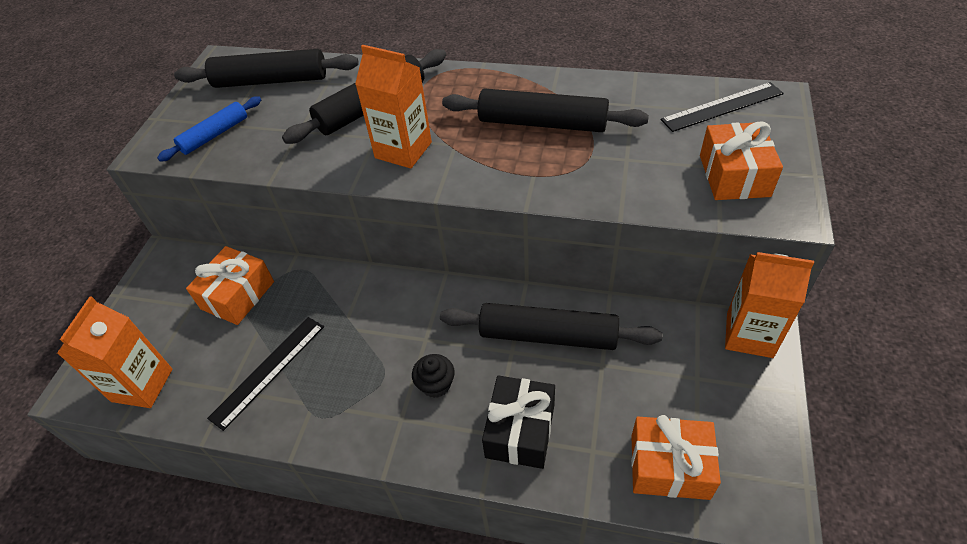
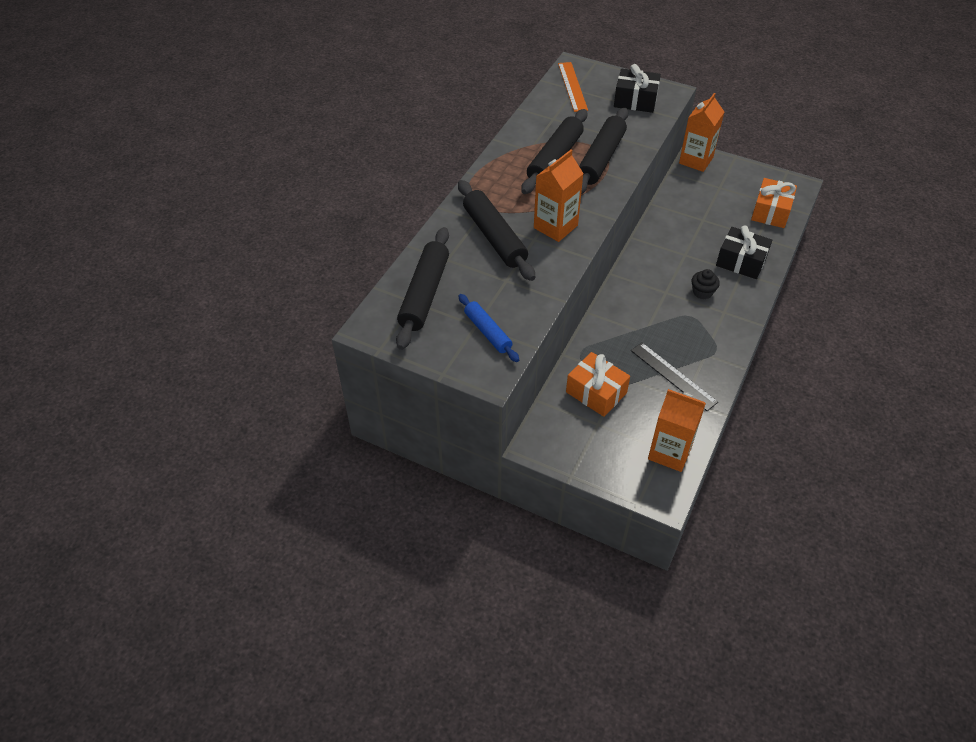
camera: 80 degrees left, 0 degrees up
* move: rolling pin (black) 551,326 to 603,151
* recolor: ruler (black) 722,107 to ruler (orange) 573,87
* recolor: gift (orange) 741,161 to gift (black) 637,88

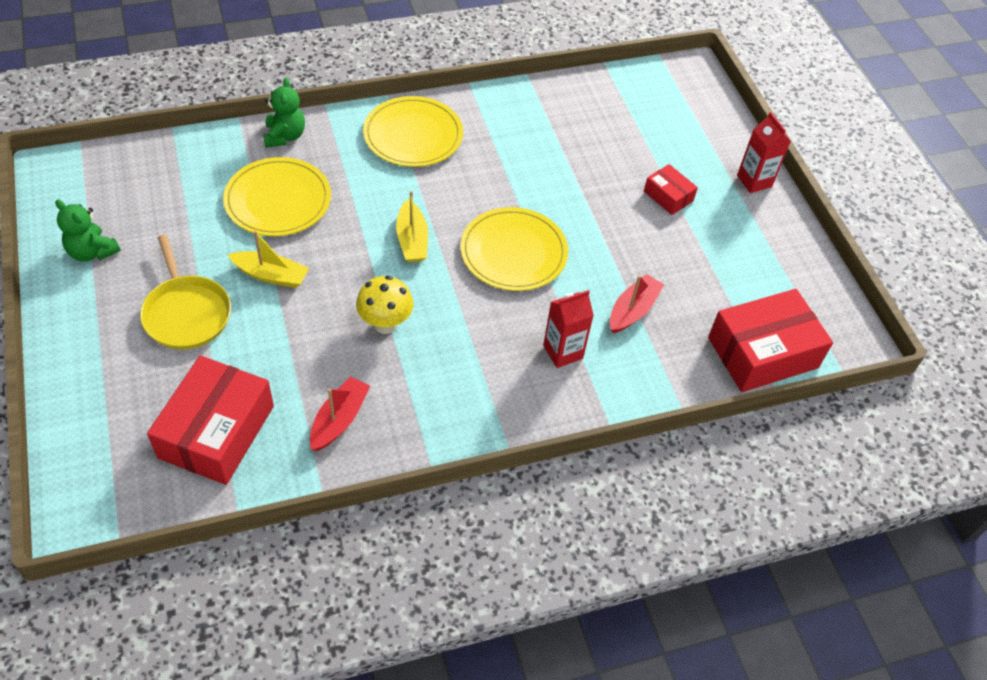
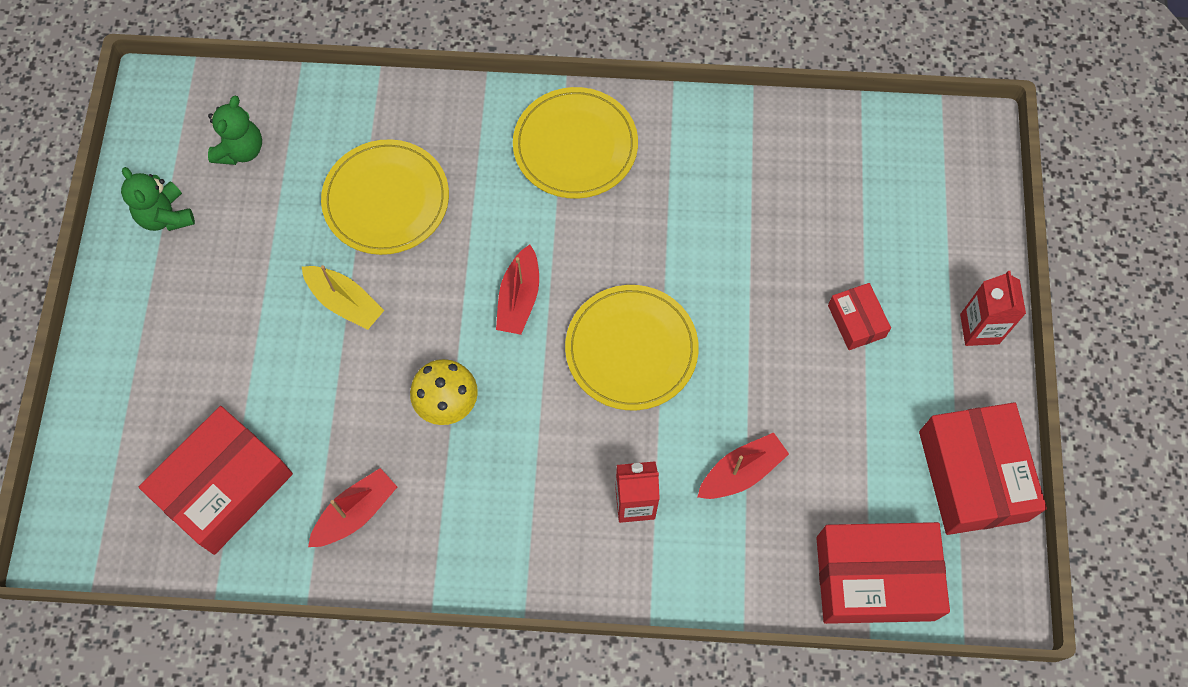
camera: 25 degrees right, 15 degrees up
* delete: pan (yellow) 185,292
* insert: box (red) 983,468
* move: teddy bear (green) 284,112 to 235,130
* recolor: boat (yellow) 412,226 to boat (red) 517,290

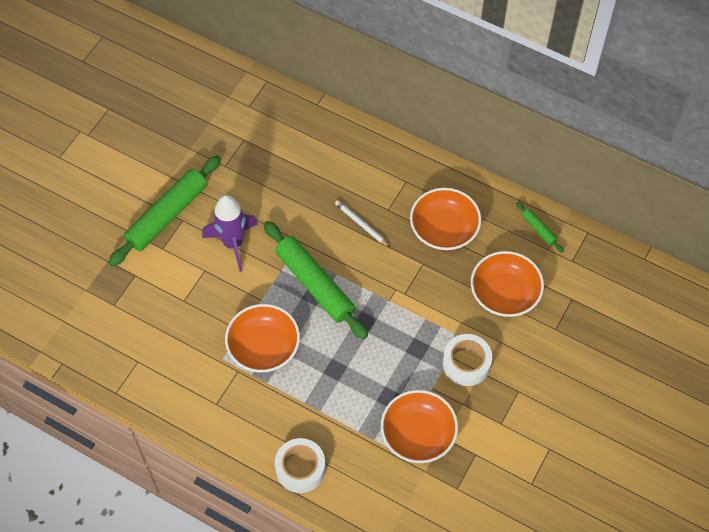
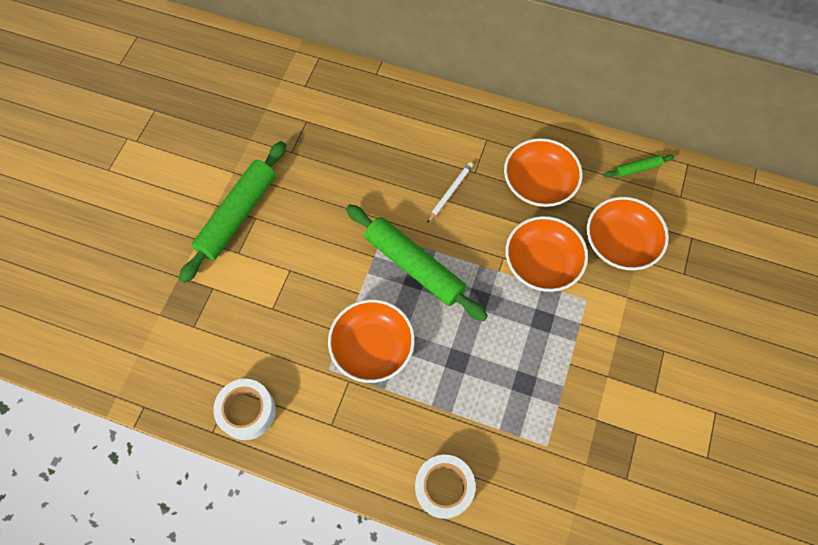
camera: 10 degrees left, 5 degrees up
* delete: rocket (purple) 230,233
* move: bowl (orange) 419,426 to 547,254
* move: tape (white) 467,360 to 244,409
* rotate: pencil (white) 362,223 = 450,192 90 degrees clockwise
* rotate: rolling pin (green) 540,227 = 639,166 60 degrees counterclockwise

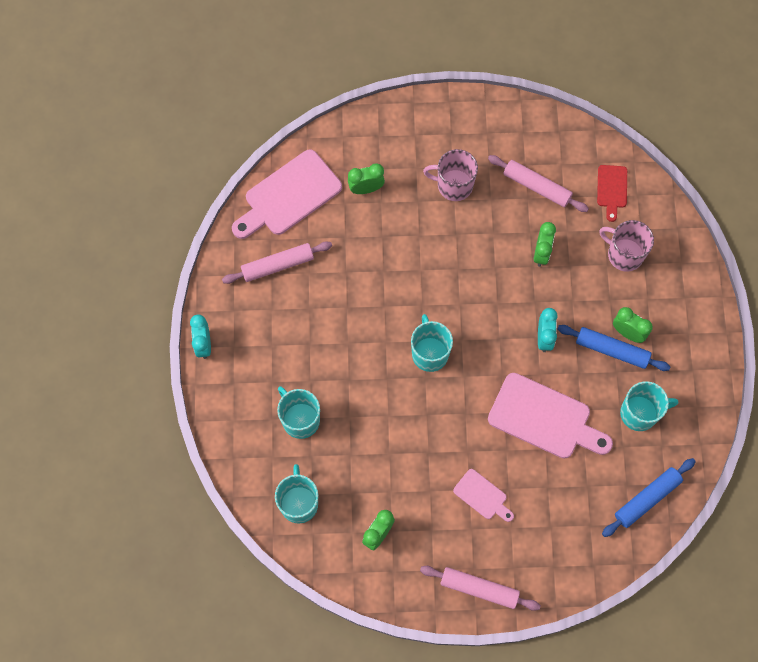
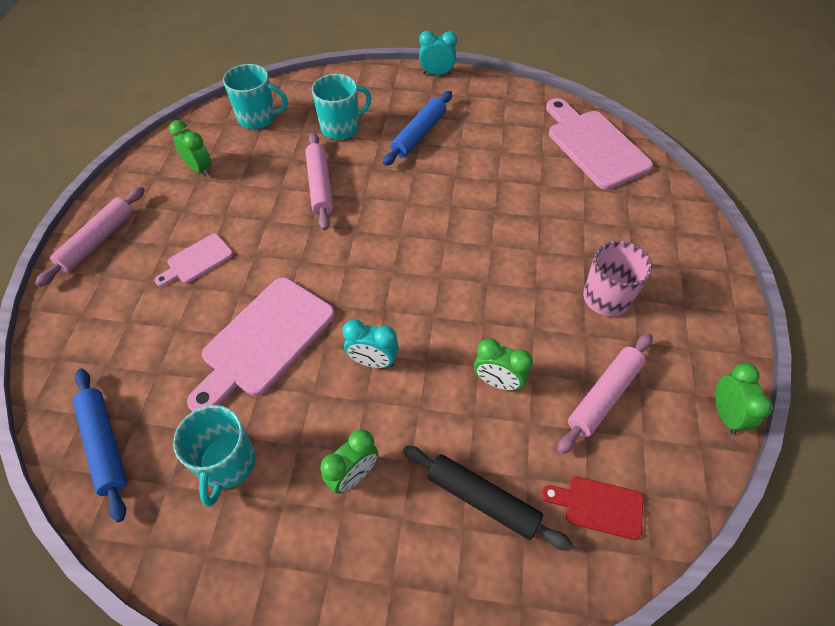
camera: 100 degrees right, 15 degrees down
* delete: mug (turquoise) 432,343
* move: rolling pin (pink) 277,262 to 319,181
* move: clock (green) 366,178 to 744,399
* move: rolling pin (blue) 614,348 to 417,128
* replace: mug (pink) 626,246 to rolling pin (black) 488,498

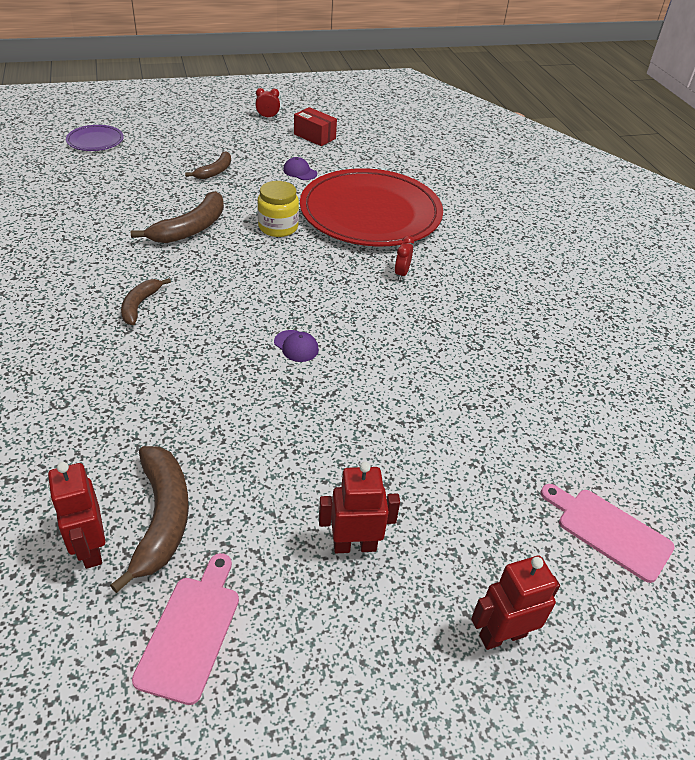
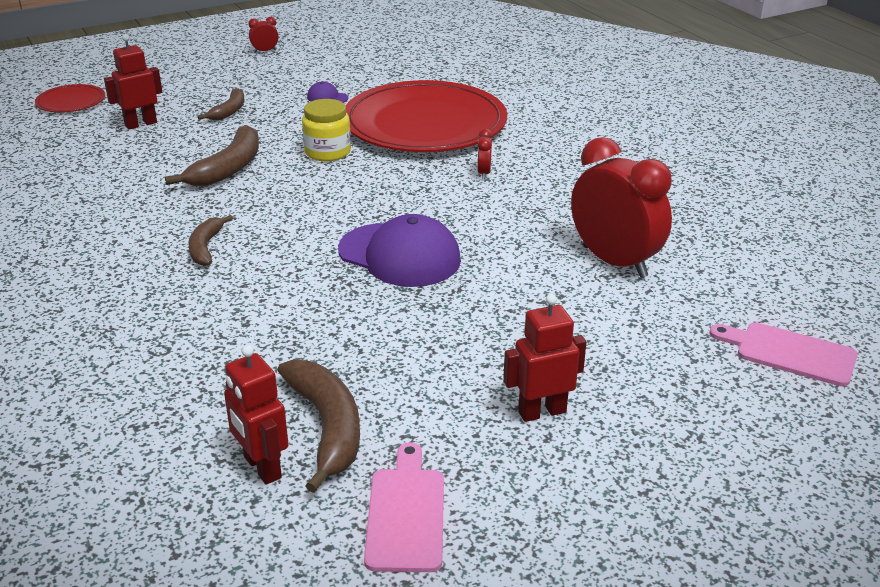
camera: 10 degrees left, 10 degrees down
* delete: box (red) 315,126
* insert: clock (red) 621,207
* move: robot (red) 515,603 to 133,82
* recolor: plate (purple) 95,138 to plate (red) 70,98
* resize: cap (purple) 296,346 = 399,250 x2.30

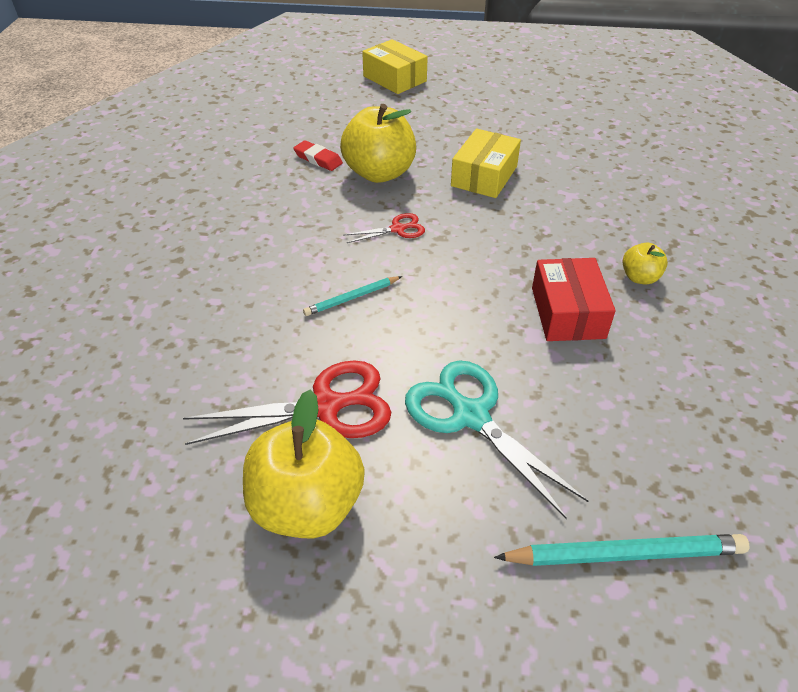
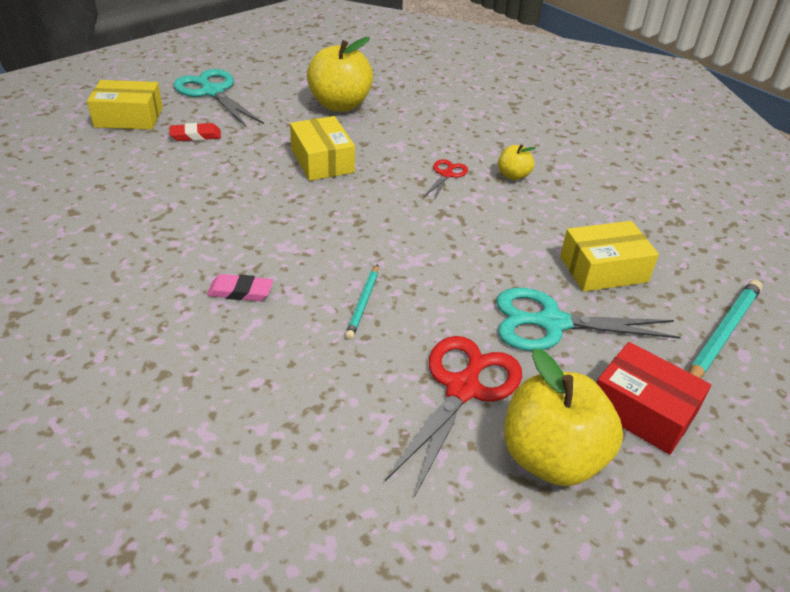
camera: 50 degrees left, 5 degrees down
* insert: scissors (turquoise) 219,98
* insert: eraser (pink) 240,287
* insert: box (yellow) 609,256
* move: eraser (red) 318,155 to 195,132
* move: apple (yellow) 378,143 to 340,74
* move: scissors (red) 384,228 to 446,179
* move: box (red) 574,299 to 654,398

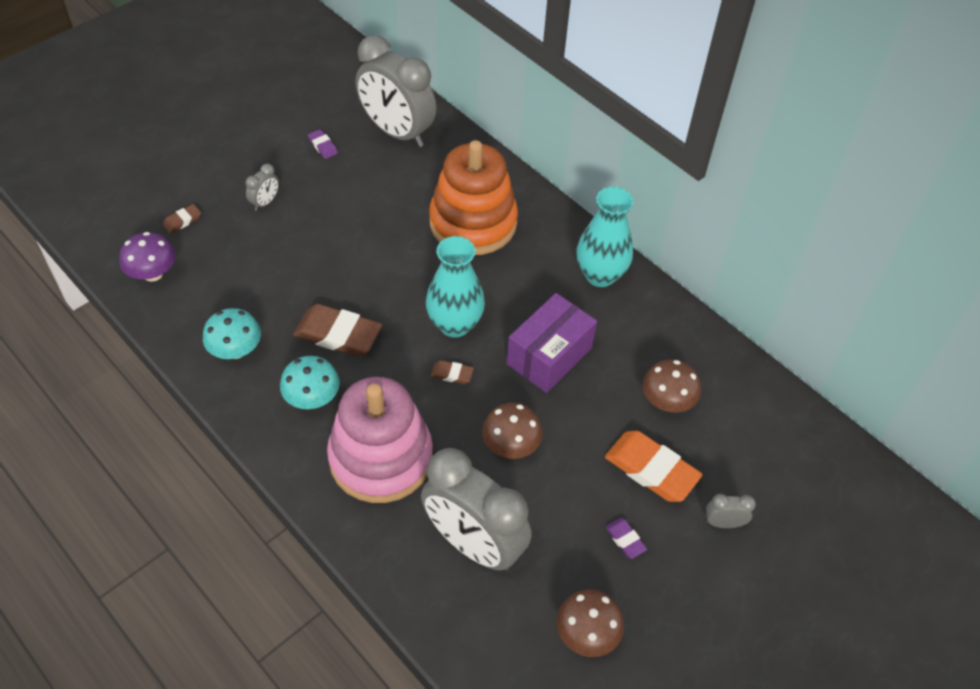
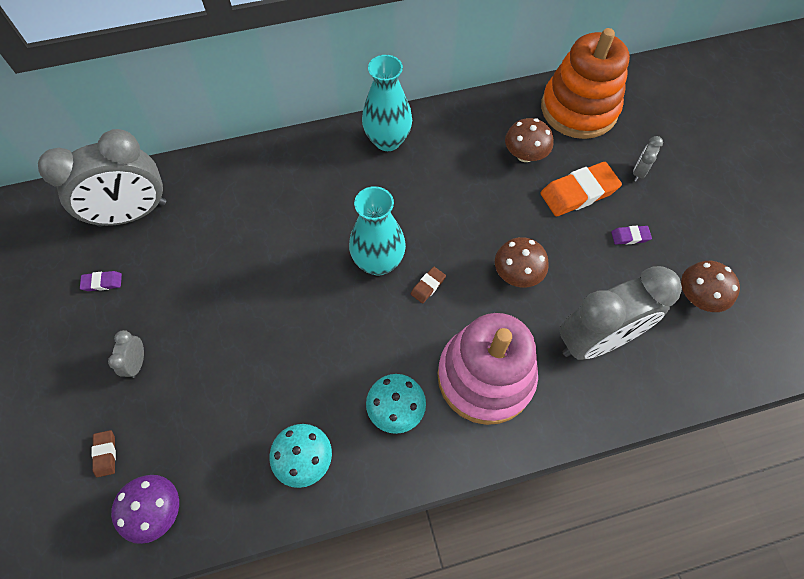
camera: 60 degrees left, 10 degrees up
* delete: eraser (brown) 337,330
* delete: box (purple) 551,343
* move: stacking toy (orange) 473,197 to 585,83
* rotate: clock (grey) 262,187 = 126,354 150 degrees counterclockwise

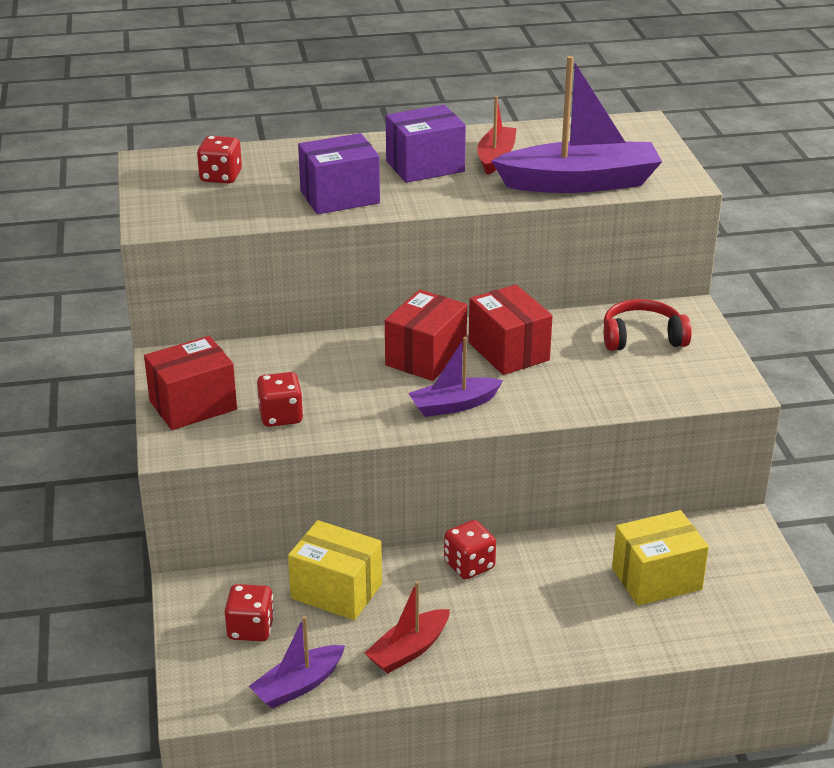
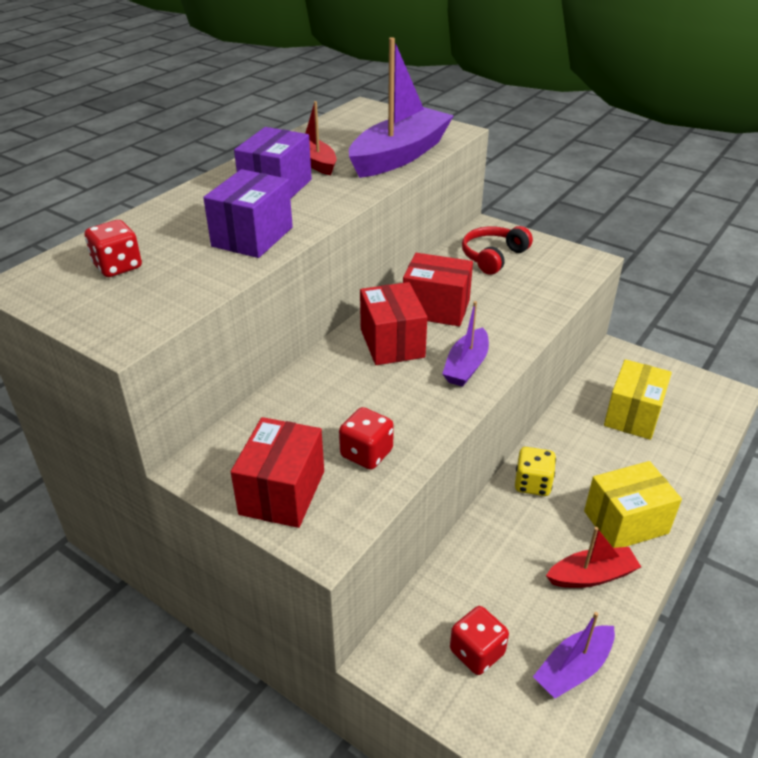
camera: 45 degrees left, 5 degrees up
* move: box (yellow) 335,570 to 633,504
* recolor: dice (red) 470,549 to dice (yellow) 535,471
* rotate: boat (purple) 297,662 = 574,655 45 degrees clockwise
* rotate: boat (red) 407,627 = 593,557 105 degrees counterclockwise

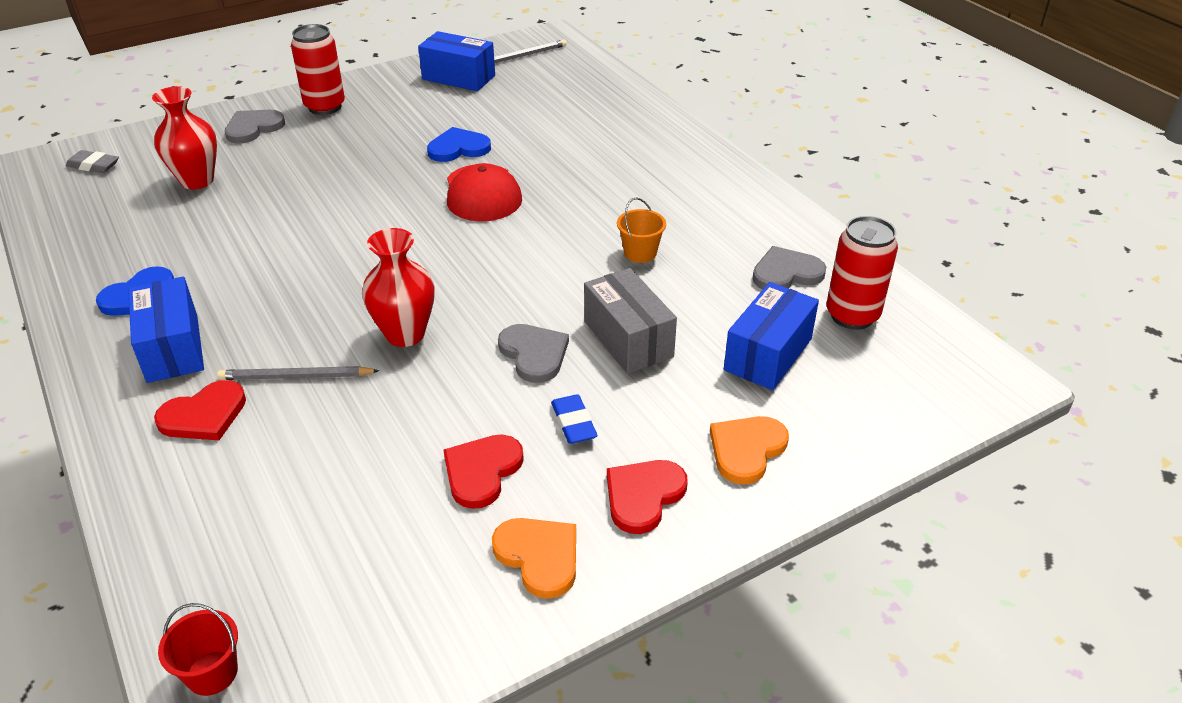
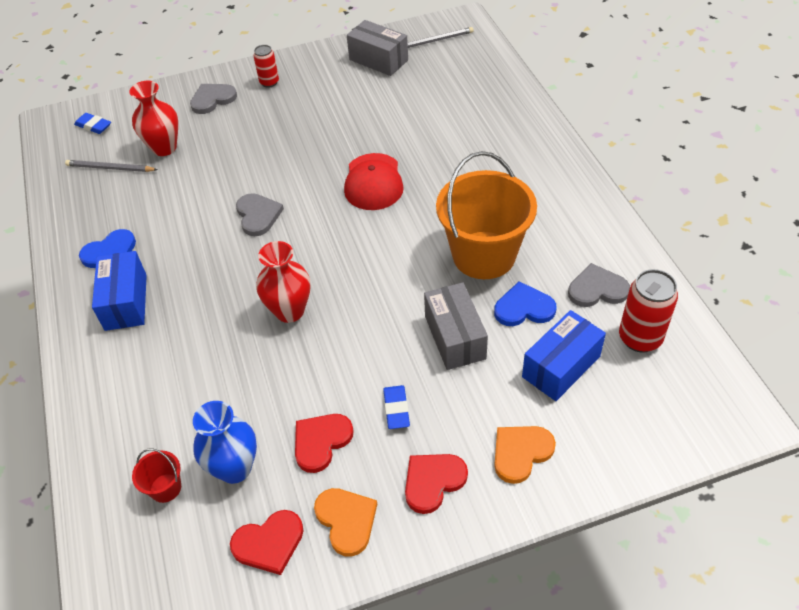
camera: 15 degrees right, 10 degrees up
* insert: vase (blue) 225,442
* move: heart (red) 200,410 to 267,542
* move: bucket (red) 198,649 to 156,476
* move: pencil (grey) 298,373 to 111,166
* move: heart (blue) 459,144 to 525,303
* move: heart (grey) 533,353 to 260,214
* recolor: eraser (grey) 92,161 to eraser (blue) 92,123
* recolor: box (blue) 456,61 to box (grey) 377,48
* resize: can (red) 318,69 = 266,66 x0.61
* resize: bucket (orange) 641,230 = 486,215 x2.44

